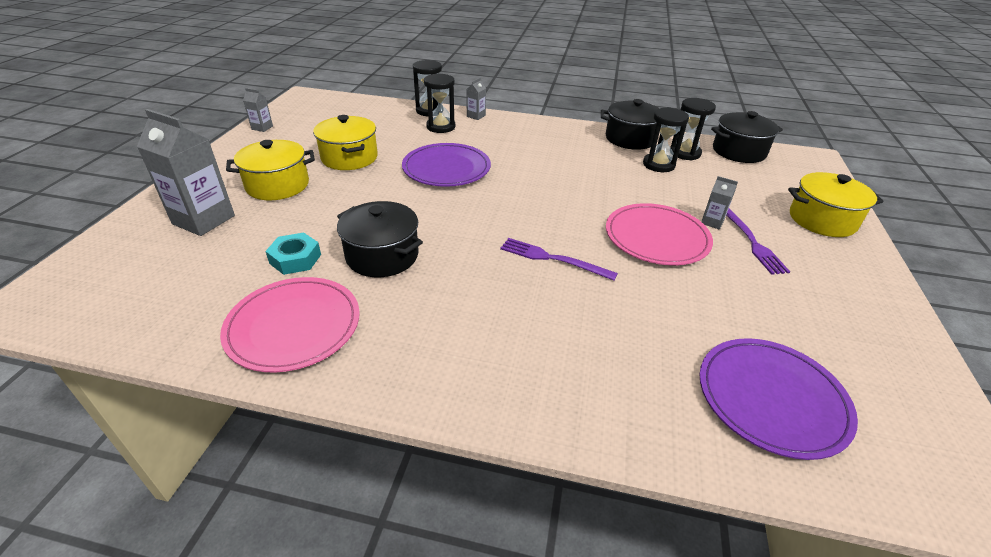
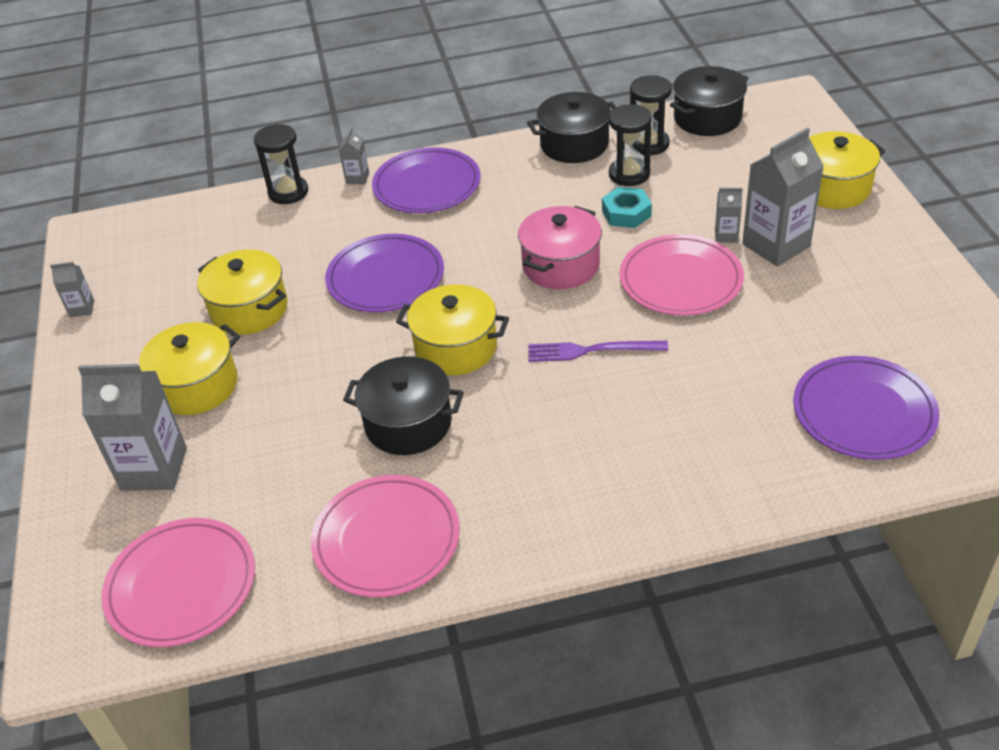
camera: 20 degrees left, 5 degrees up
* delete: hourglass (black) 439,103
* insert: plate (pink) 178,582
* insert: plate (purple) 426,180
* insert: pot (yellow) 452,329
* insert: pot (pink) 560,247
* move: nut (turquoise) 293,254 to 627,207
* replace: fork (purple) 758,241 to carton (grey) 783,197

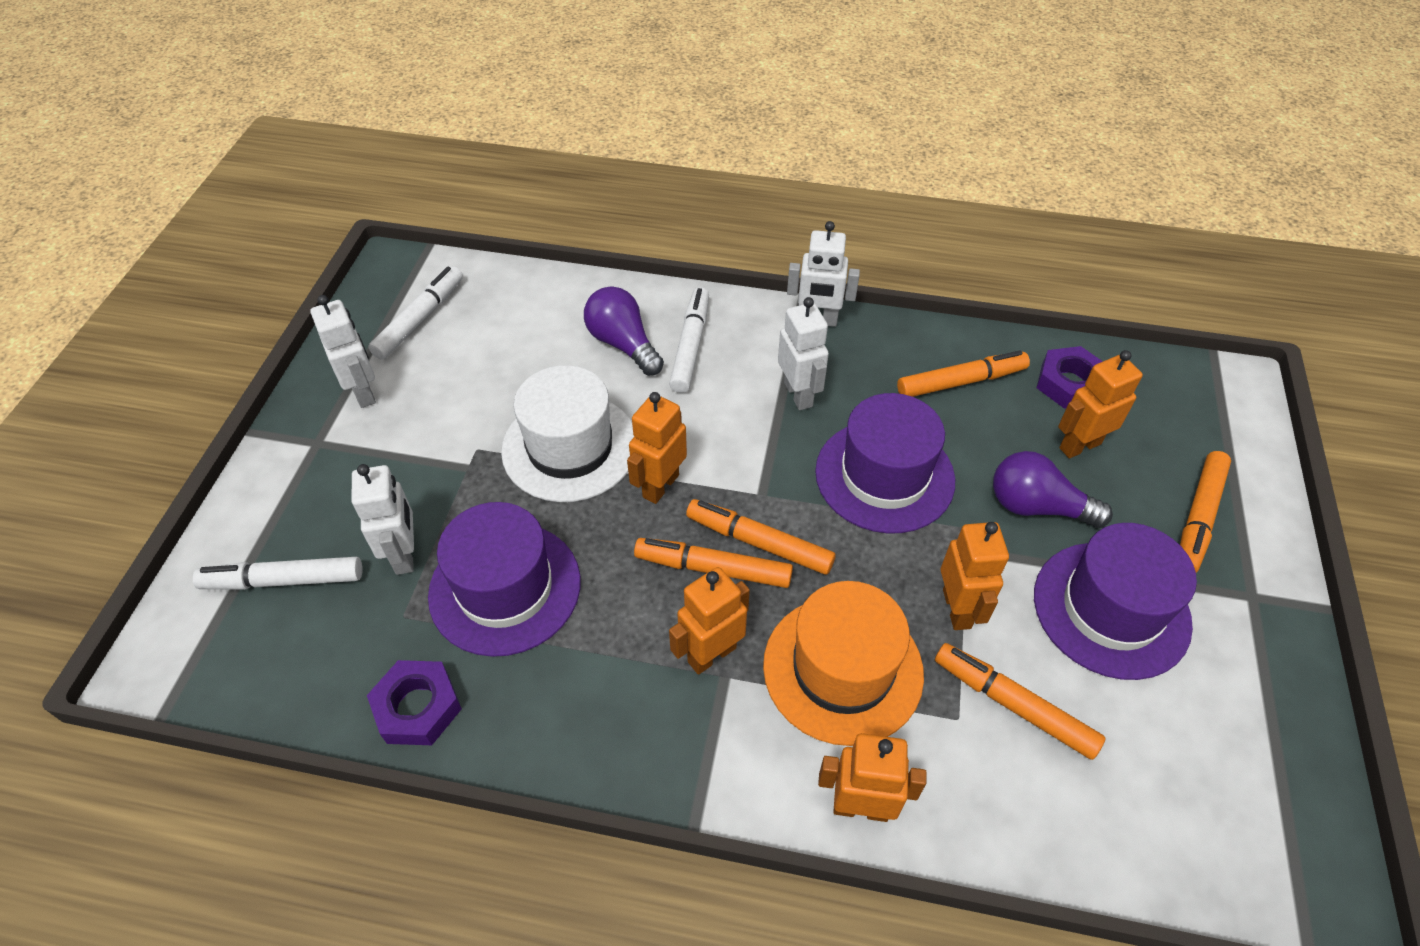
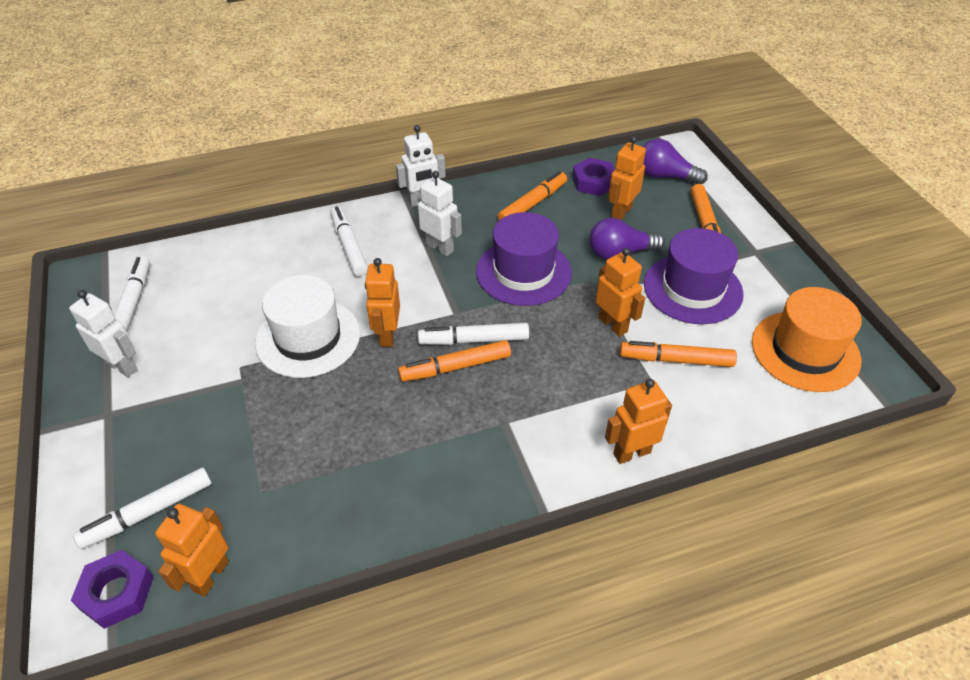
camera: 30 degrees left, 5 degrees down
* delete: robot (white) 383,519
* delete: hat (purple) 504,579
* move: nut (purple) 414,702 to 112,589
* move: light bulb (purple) 624,331 to 675,161
* move: robot (orange) 709,621 to 192,550
* move: hat (orange) 843,663 to 807,339
* recolor: marker (orange) 761,537 to marker (white) 473,334

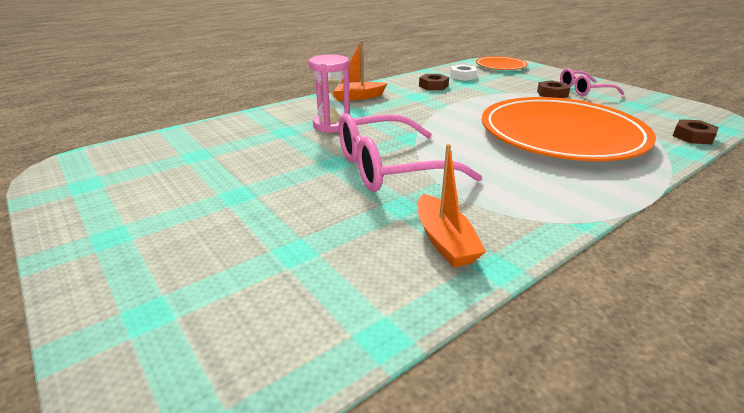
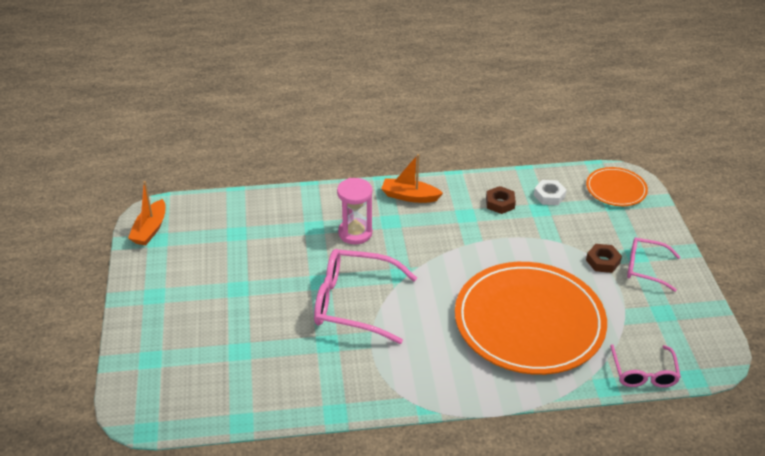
camera: 30 degrees right, 10 degrees up
* move: boat (orange) 452,205 to 147,213
* replace: nut (brown) 696,131 to glasses (pink) 645,366

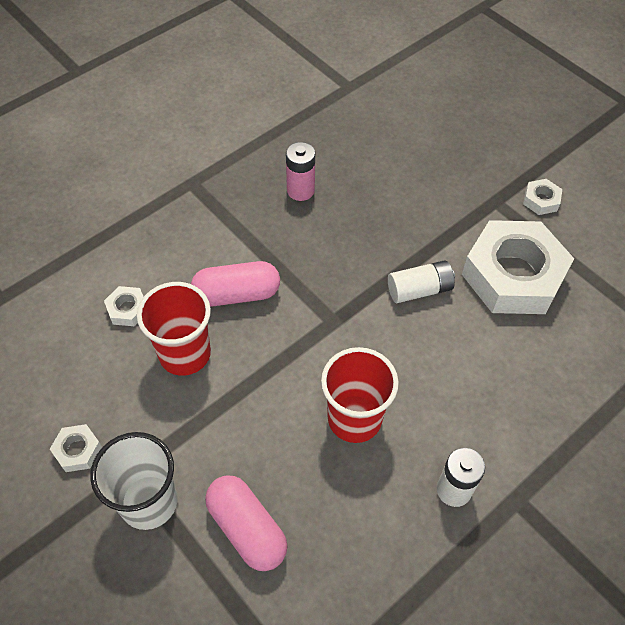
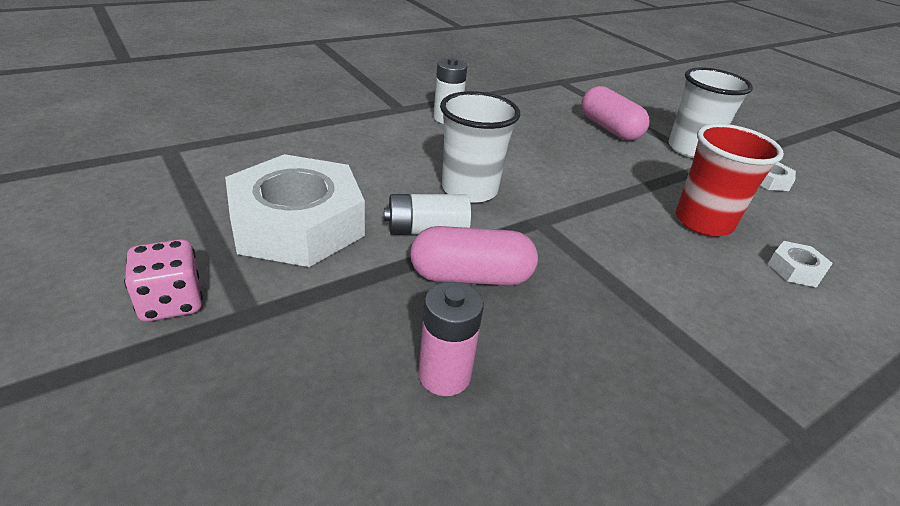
camera: 175 degrees left, 20 degrees down
* delete: cup (red) 360,395
* insert: cup (white) 480,147
* move: capsule (pink) 235,283 to 474,256
* move: battery (pink) 300,171 to 451,339
* replace: nut (white) 542,197 to dice (pink) 163,280

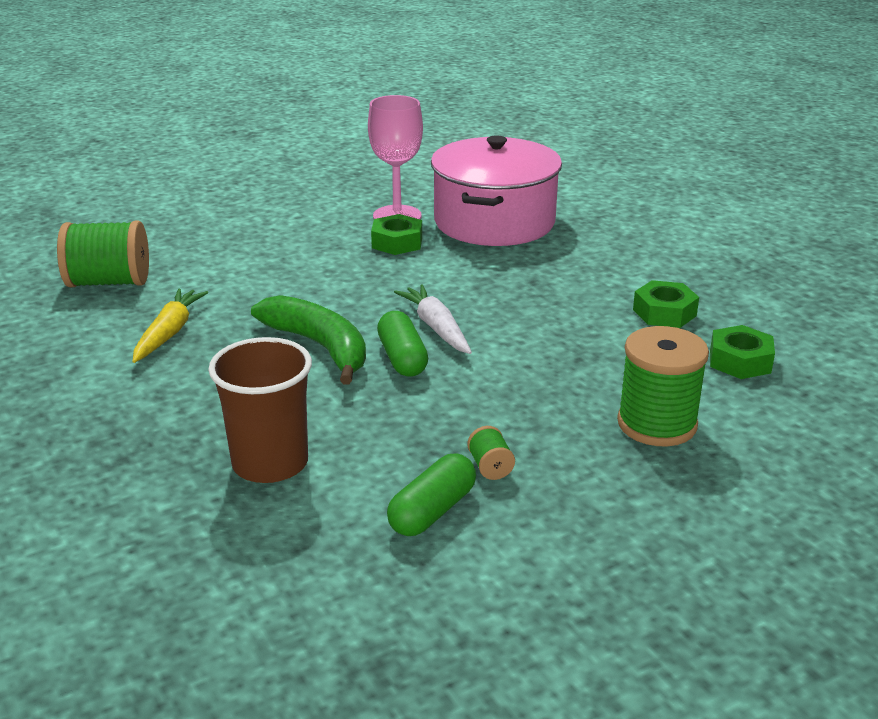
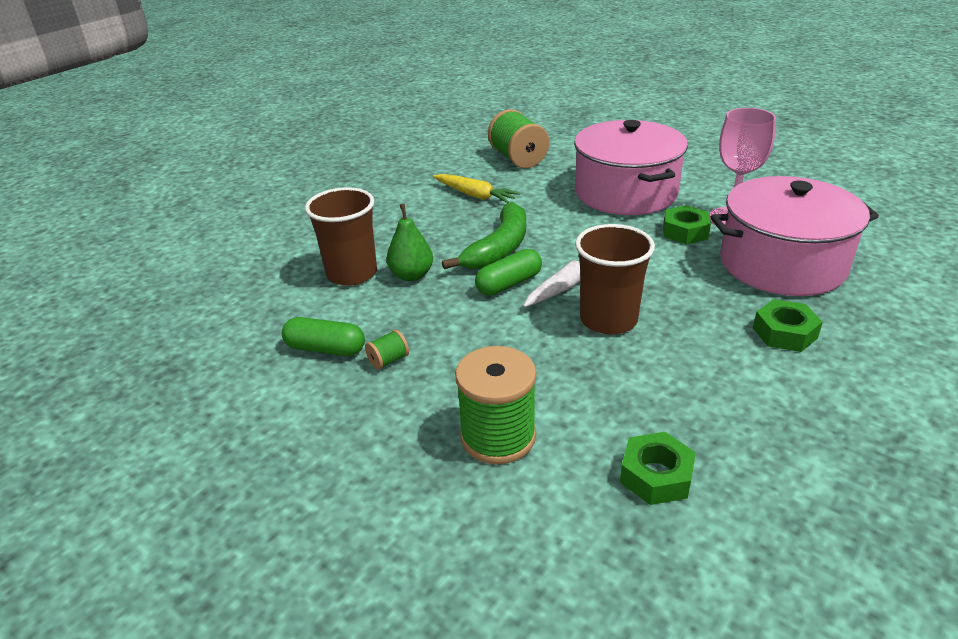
camera: 70 degrees right, 5 degrees up
* insert: pear (green) 410,242
* insert: pot (pink) 631,167
* insert: cup (brown) 615,279
* move: nut (green) 666,304 to 788,325
* rotate: carrot (yellow) 170,325 = 476,188 45 degrees clockwise

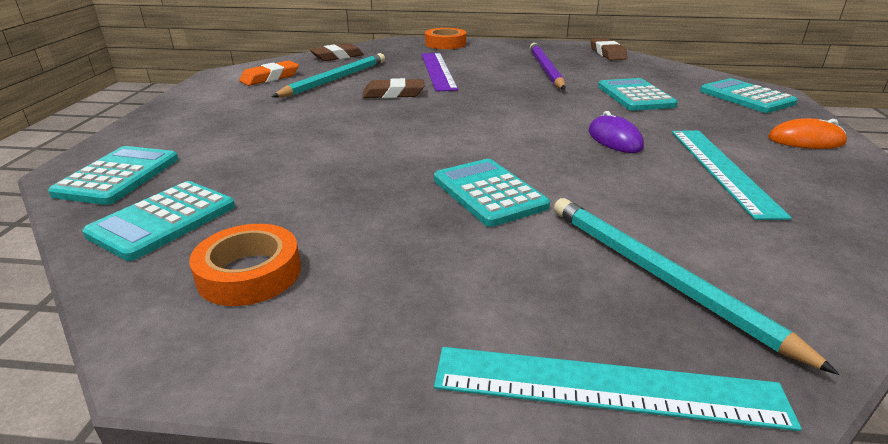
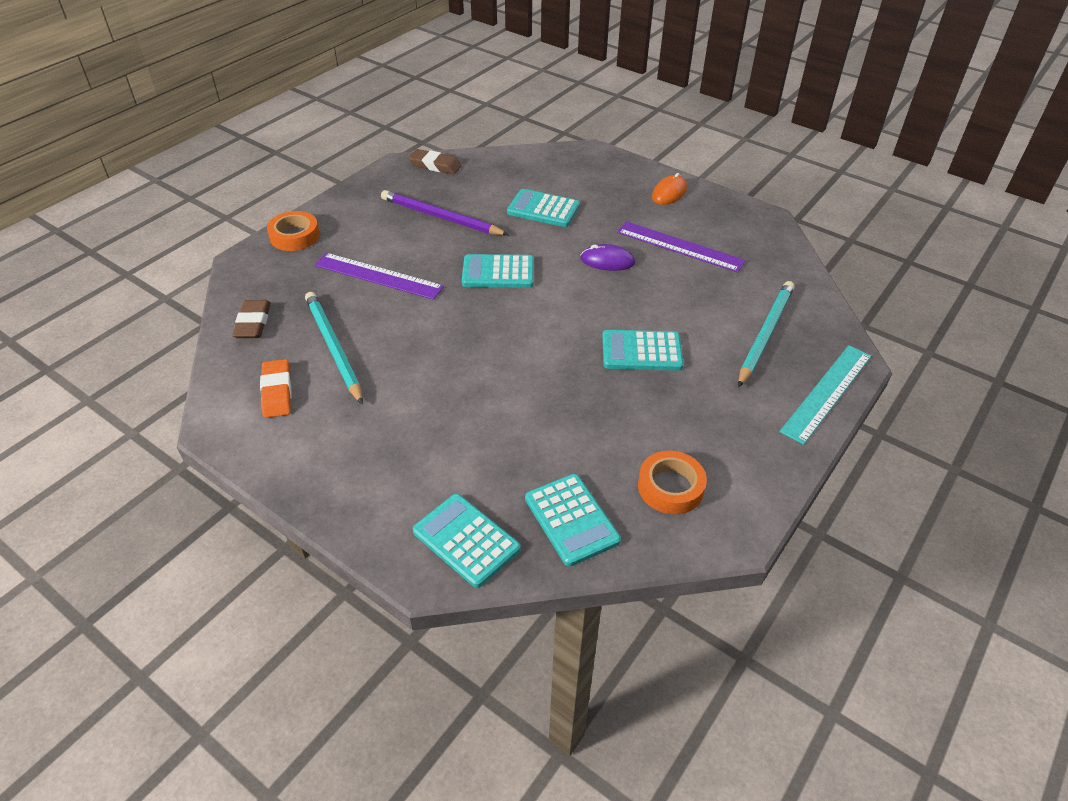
camera: 60 degrees left, 15 degrees up
* delete: eraser (brown) 393,88
* move: calculator (turquoise) 749,95 to 498,271
* recolor: ruler (turquoise) 732,175 to ruler (purple) 681,246
* rotate: pencil (turquoise) 696,286 = 766,334 120 degrees clockwise

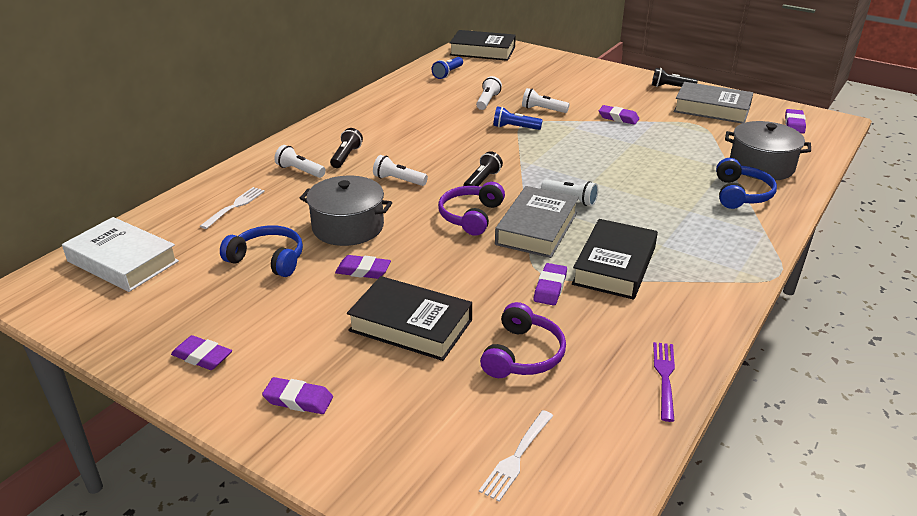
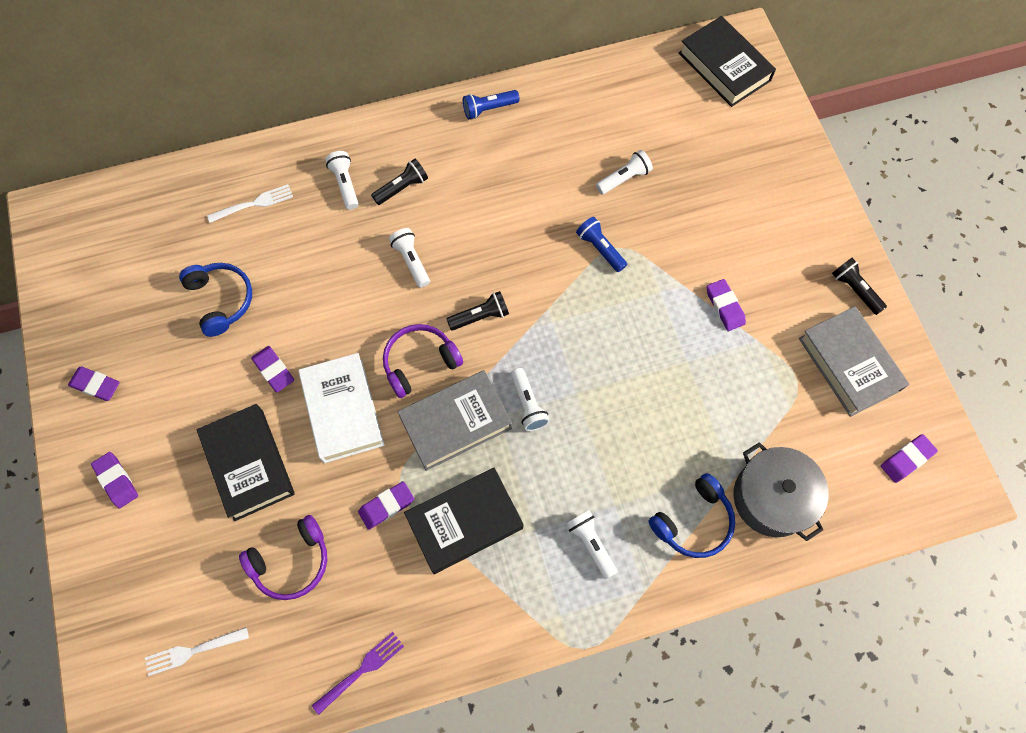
camera: 40 degrees right, 35 degrees up
* delete: pot (grey) 345,211
* move: book (white) 120,254 to 341,408
* move: flashlight (blue) 447,68 to 491,104
* move: flashlight (white) 545,100 to 591,544
* rotate: eraser (purple) 201,352 = 94,384 45 degrees counterclockwise

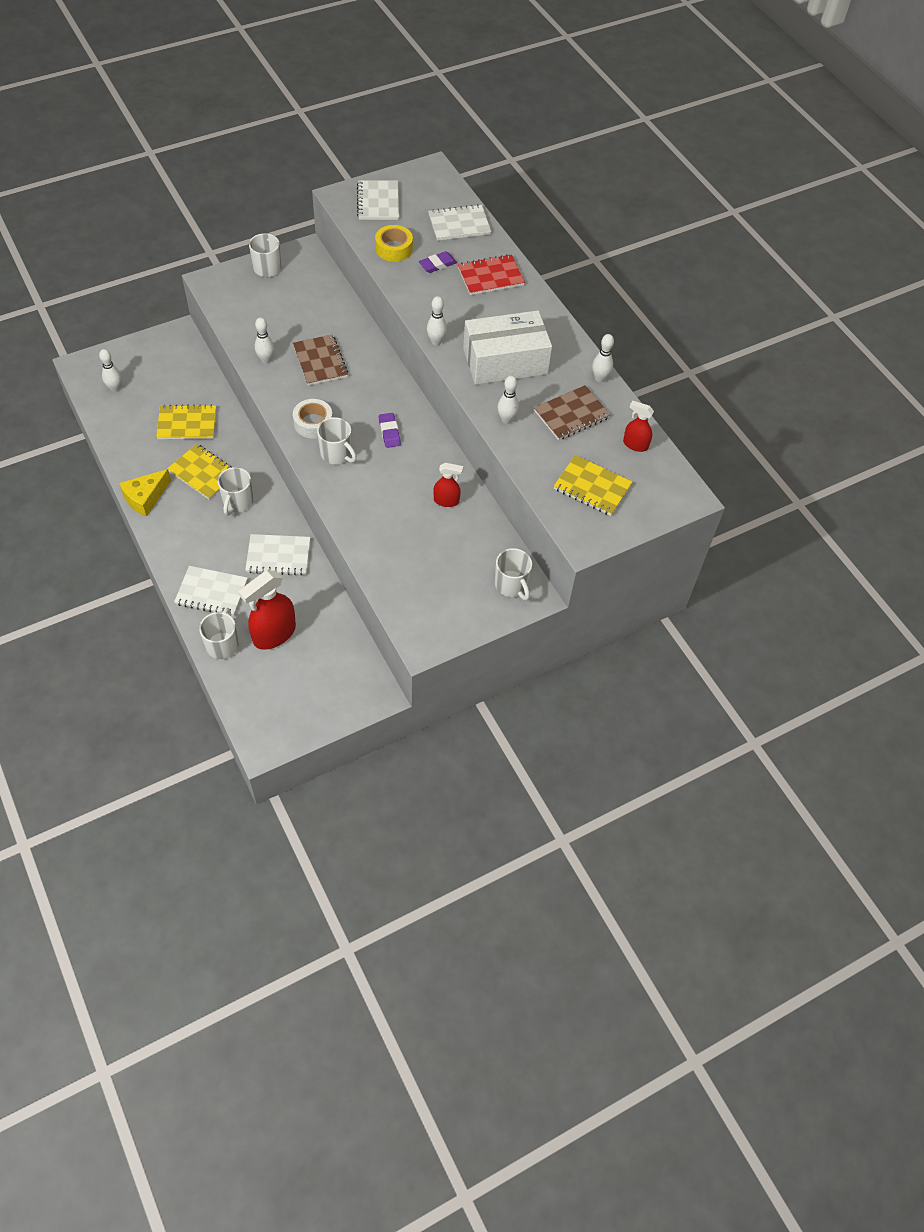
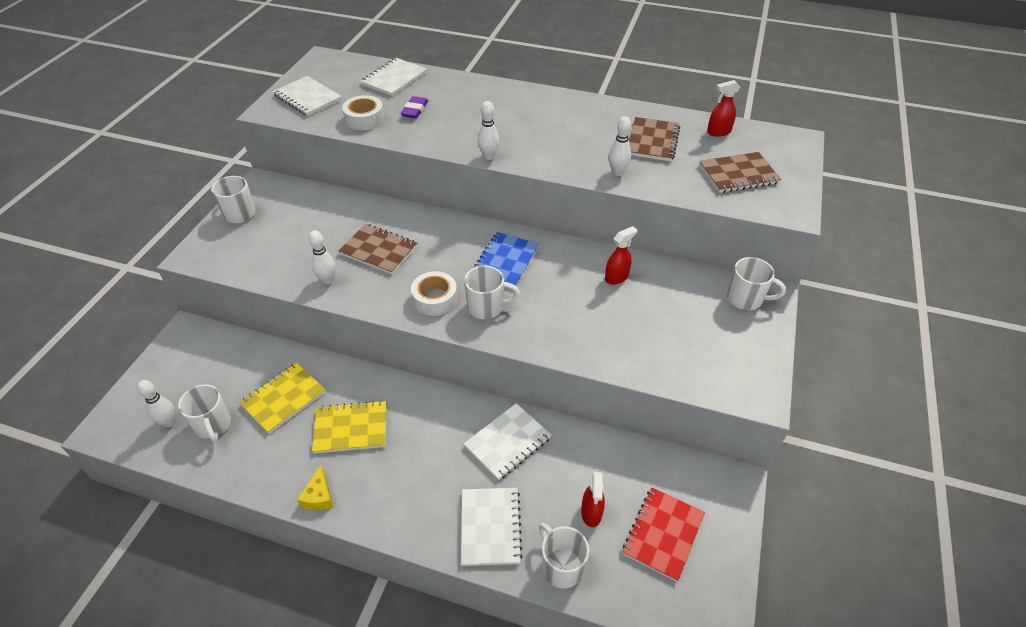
camera: 40 degrees left, 10 degrees down
* delete: box (white) 507,347
* delete: bowling pin (white) 603,358
* move: mug (white) 235,491 to 204,413
* move: notebook (red) 491,274 to 664,535
* replace: eraser (purple) 390,430 to notebook (blue) 506,259
* recolor: tape (yellow) 394,243 to tape (white) 363,112
* recolor: notebook (yellow) 593,485 to notebook (brown) 740,172
* rotate: notebook (white) 211,591 = 492,527 60 degrees counterclockwise
* resize: cheese (yellow) 145,493 = 315,487 x0.66
* resize: spray bottle (red) 267,610 = 593,499 x0.55

